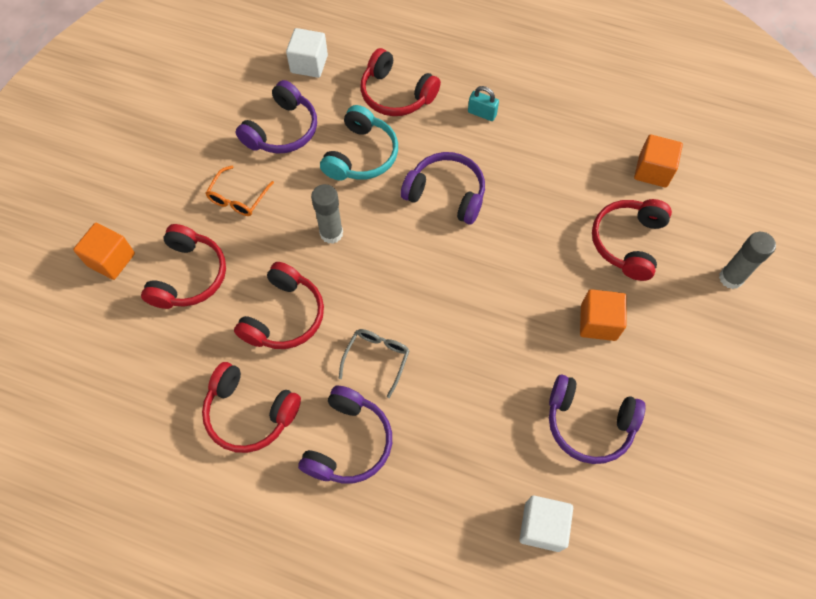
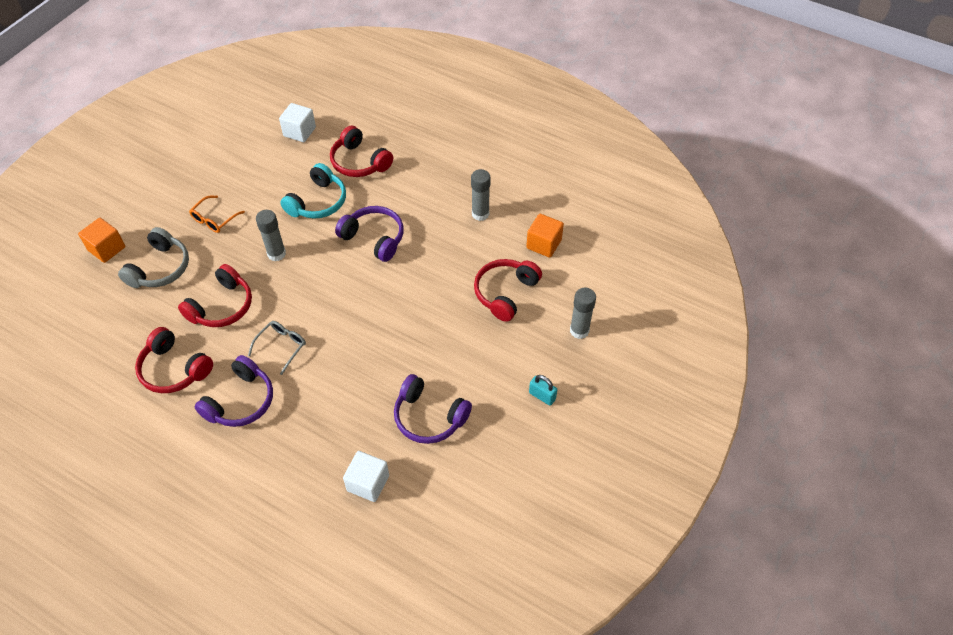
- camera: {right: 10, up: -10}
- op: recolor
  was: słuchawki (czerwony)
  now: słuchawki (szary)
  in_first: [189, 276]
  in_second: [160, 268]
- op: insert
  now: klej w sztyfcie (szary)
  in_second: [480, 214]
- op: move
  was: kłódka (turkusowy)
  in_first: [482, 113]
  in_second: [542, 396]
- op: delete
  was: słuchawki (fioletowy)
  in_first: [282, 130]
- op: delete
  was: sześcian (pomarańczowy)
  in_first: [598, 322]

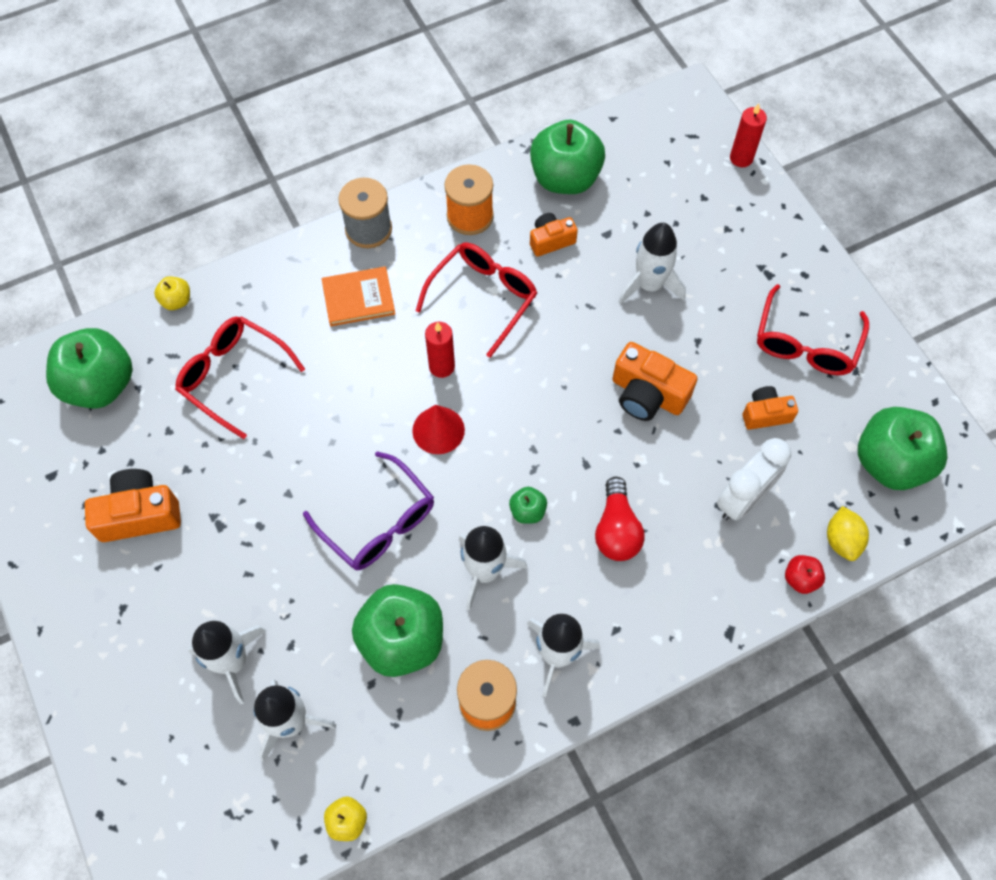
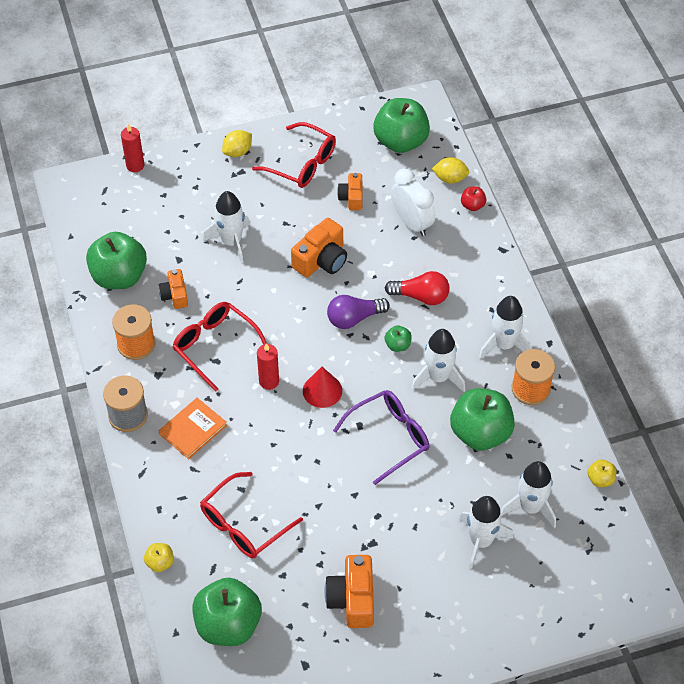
- camera: {right: -80, up: -10}
- op: rotate
  was: książka (pomarańczowy)
  in_first: [358, 298]
  in_second: [193, 429]
  clockwise: 45
- op: insert
  now: cytryna (żółty)
  in_second: [237, 152]
- op: insert
  now: żarówka (fioletowy)
  in_second: [354, 318]

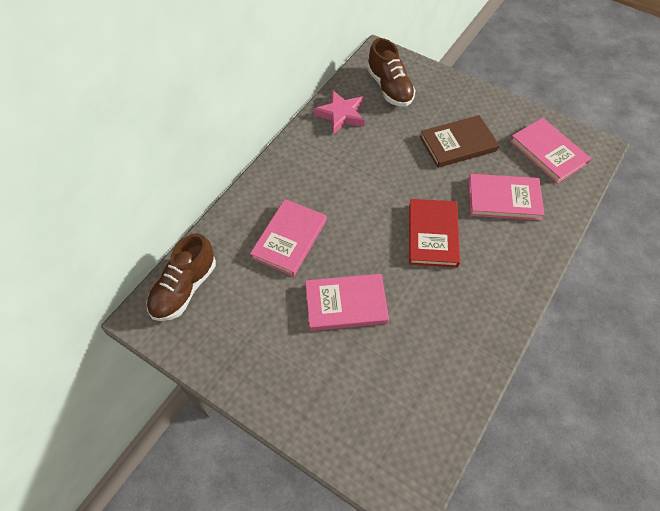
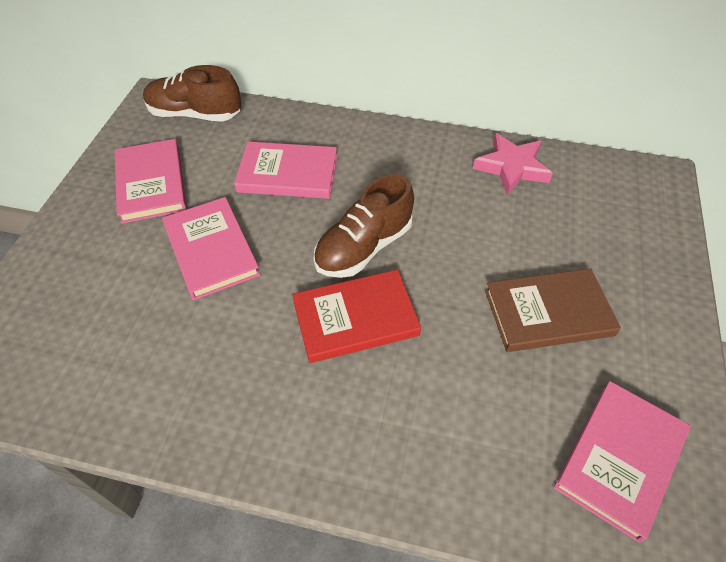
- camera: {right: 70, up: -5}
- op: move
  was: książka (różowy)
  in_first: [503, 199]
  in_second: [151, 183]
- op: move
  was: but (brązowy)
  in_first: [389, 88]
  in_second: [364, 247]
- op: rotate
  was: książka (brązowy)
  in_first: [458, 144]
  in_second: [548, 313]
  clockwise: -60

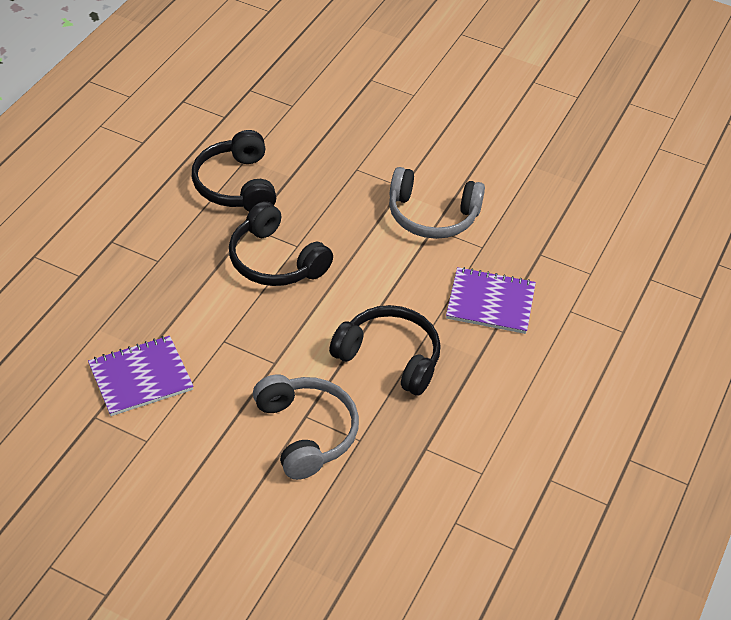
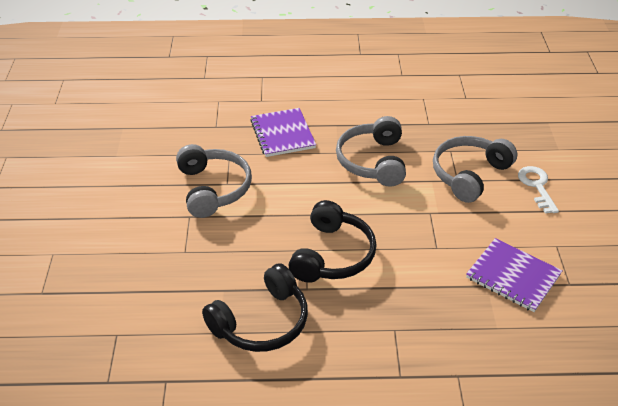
- camera: {right: -115, up: -5}
- op: recolor
  was: słuchawki (czarny)
  now: słuchawki (szary)
  in_first: [389, 357]
  in_second: [373, 161]
- op: insert
  now: klucz (biały)
  in_second: [536, 186]

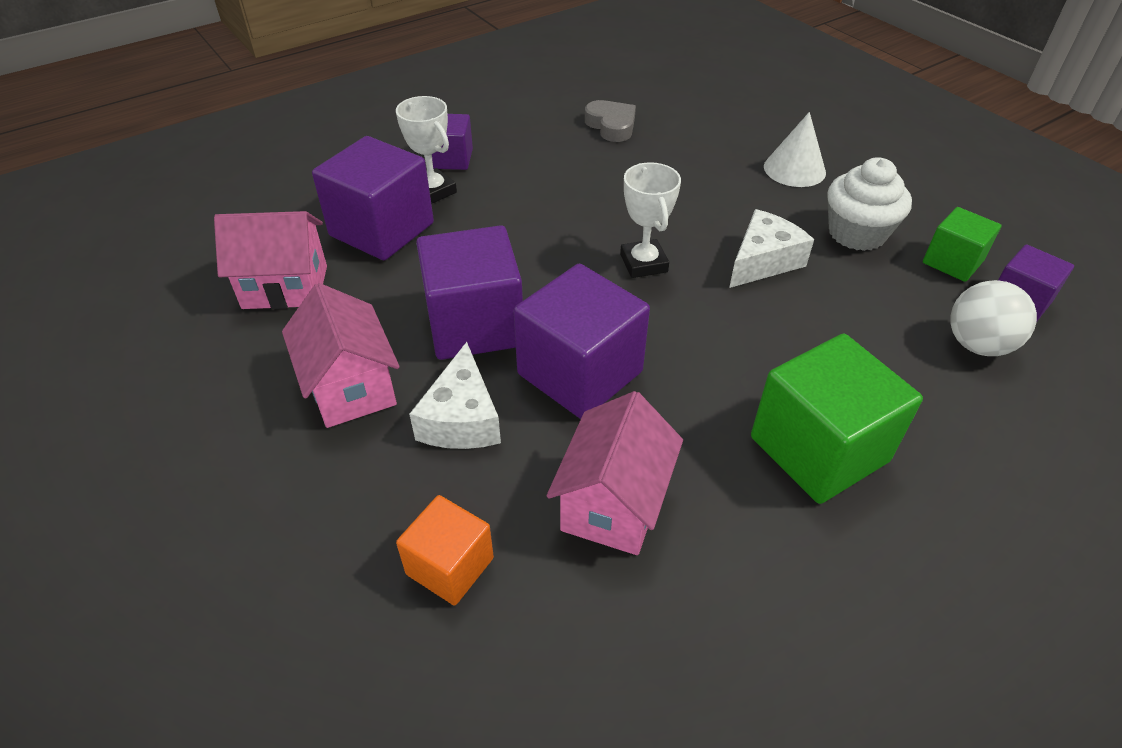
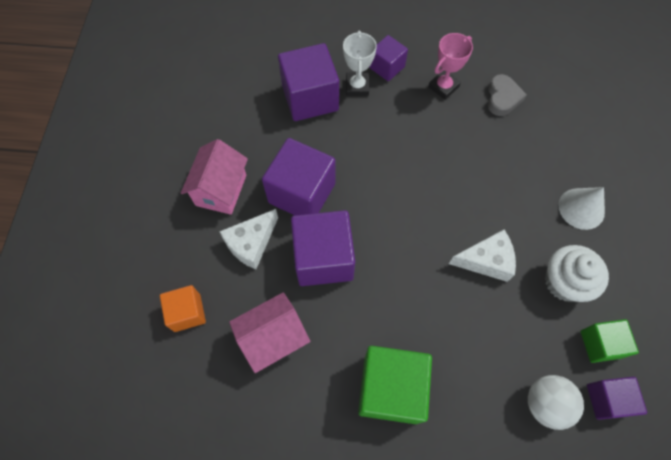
- camera: {right: 40, up: 20}
- op: insert
  now: puchar (różowy)
  in_second: [443, 87]
- op: delete
  was: domek (różowy)
  in_first: [285, 287]
- op: delete
  was: puchar (biały)
  in_first: [643, 263]

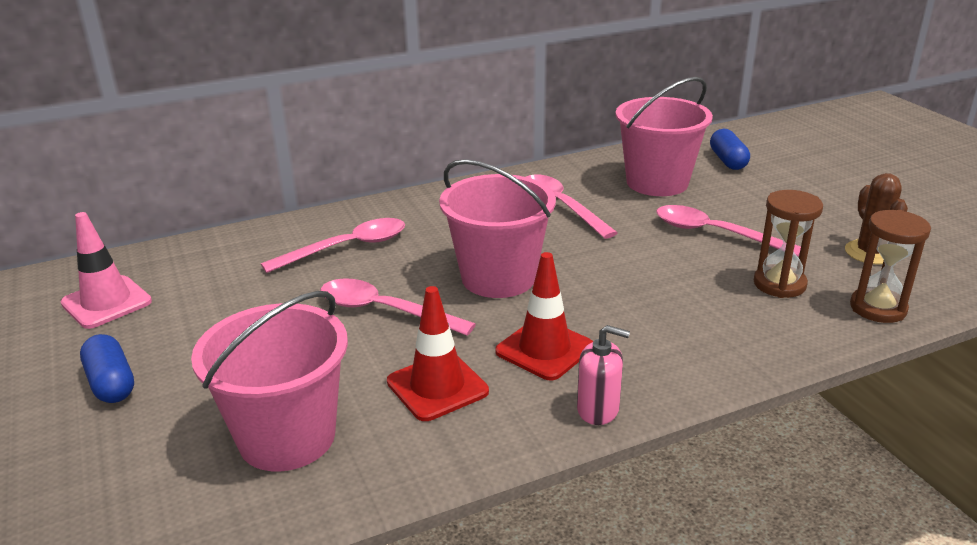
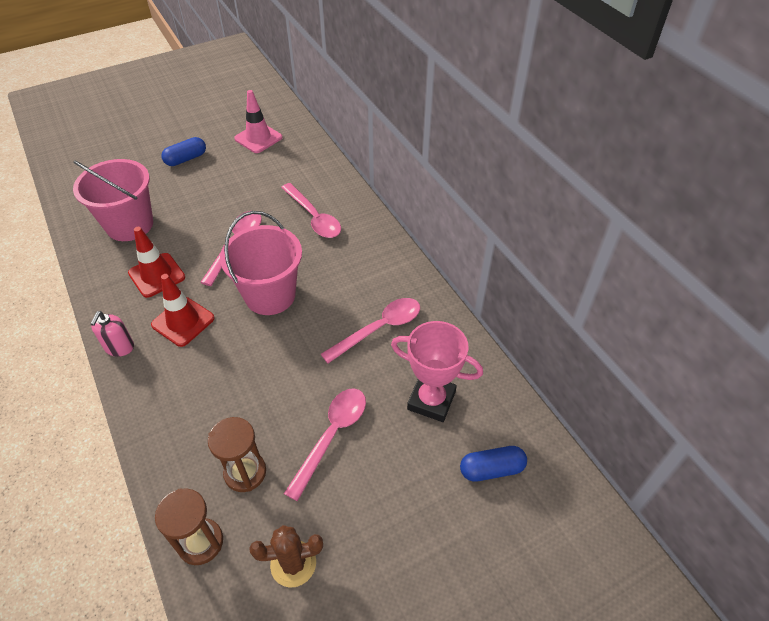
- camera: {right: 85, up: 20}
- op: replace
  was: wiadro (różowy)
  now: puchar (różowy)
  in_first: [657, 182]
  in_second: [431, 400]

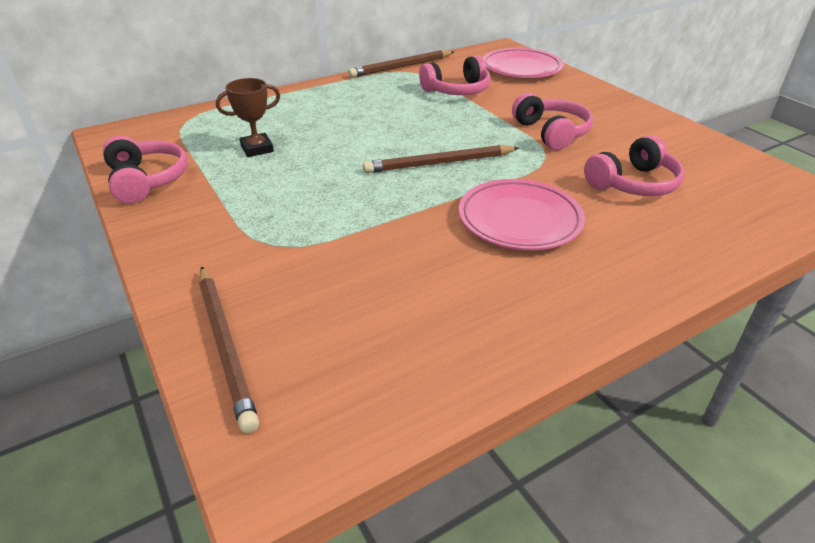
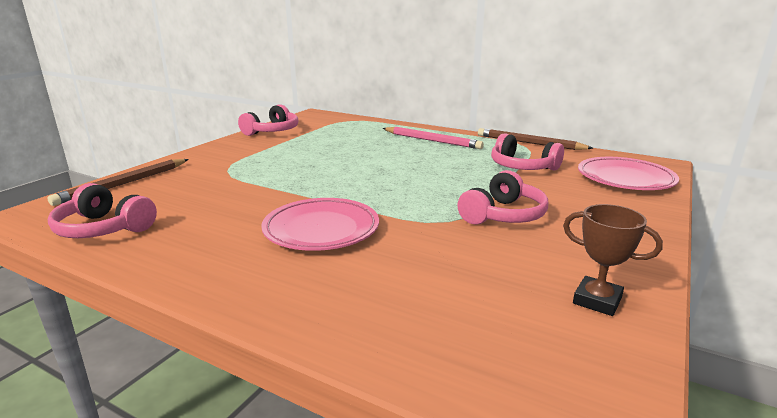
- camera: {right: 60, up: -15}
- op: move
  was: słuchawki (różowy)
  in_first: [633, 184]
  in_second: [103, 229]
- op: insert
  now: ołówek (różowy)
  in_second: [432, 140]
- op: move
  was: puchar (brązowy)
  in_first: [257, 149]
  in_second: [597, 300]
- op: delete
  was: ołówek (brązowy)
  in_first: [439, 163]

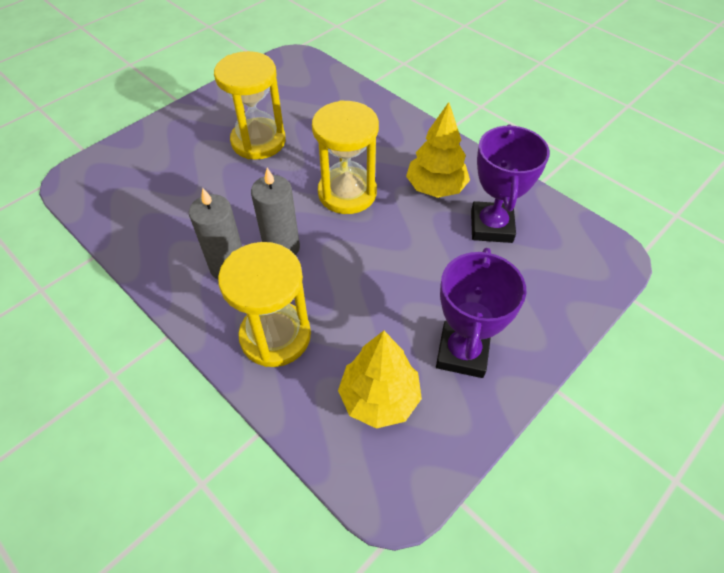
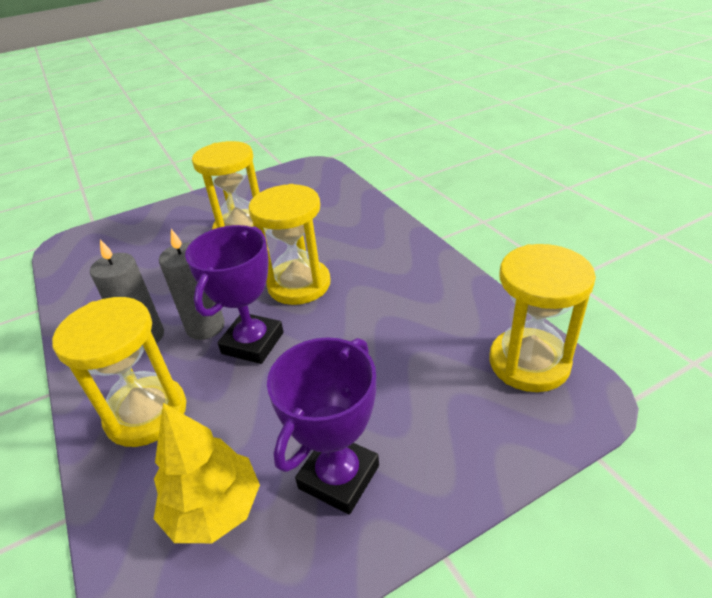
- camera: {right: 20, up: -15}
- op: move
  was: puchar (fioletowy)
  in_first: [491, 226]
  in_second: [253, 343]
- op: insert
  now: klepsydra (żółty)
  in_second: [529, 363]
- op: delete
  was: drzewko (żółty)
  in_first: [435, 188]

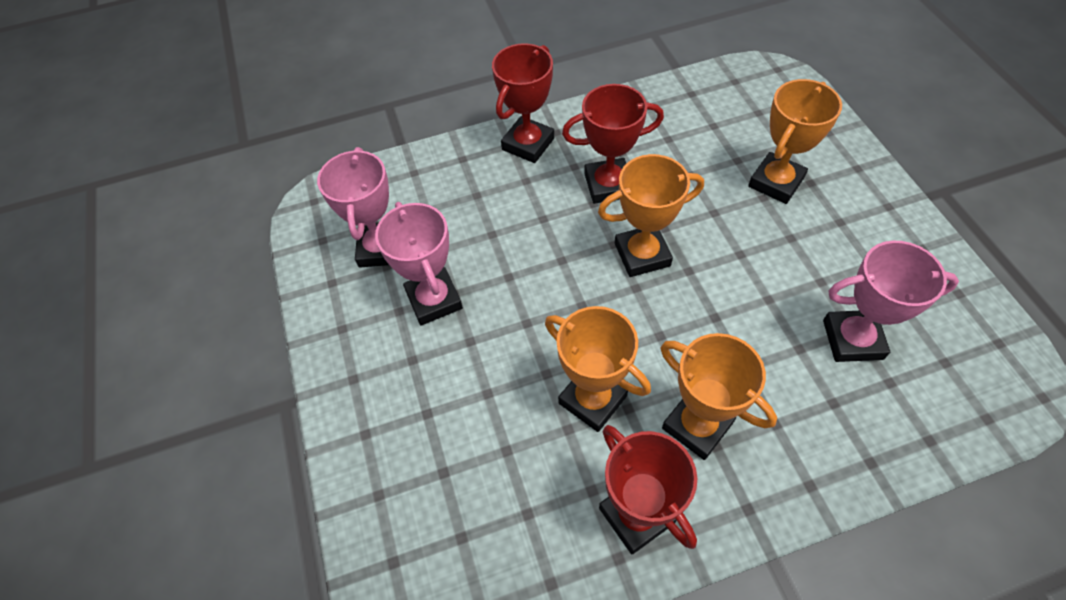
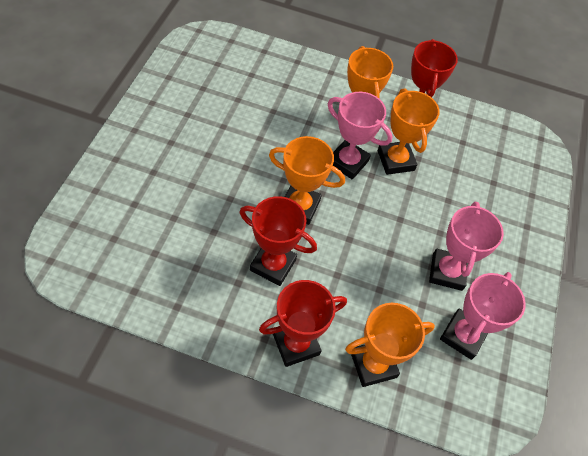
- camera: {right: -155, up: 0}
- op: move
  was: puchar (różowy)
  in_first: [852, 339]
  in_second: [348, 162]
- op: move
  was: puchar (pomarańczowy)
  in_first: [775, 182]
  in_second: [373, 365]

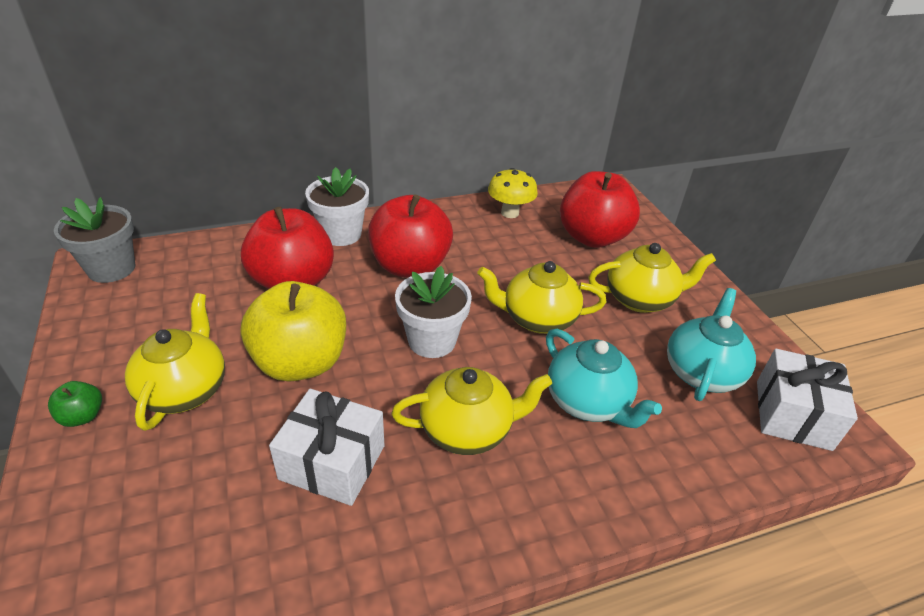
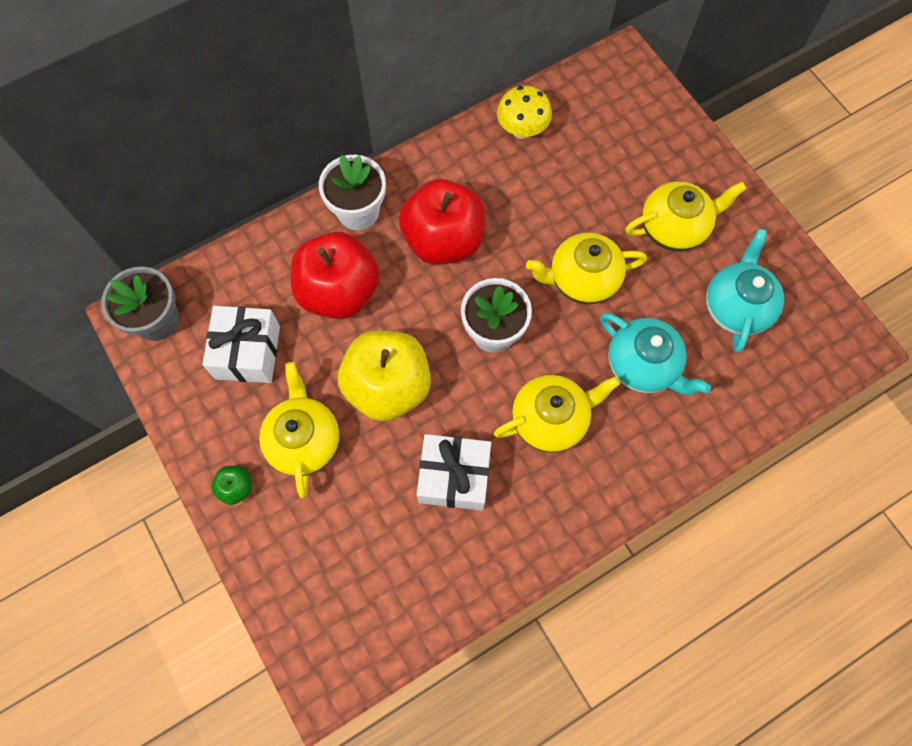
- camera: {right: -10, up: 30}
- op: move
  was: prezent (biały)
  in_first: [792, 414]
  in_second: [248, 352]
- op: delete
  was: jabłko (czerwony)
  in_first: [592, 237]

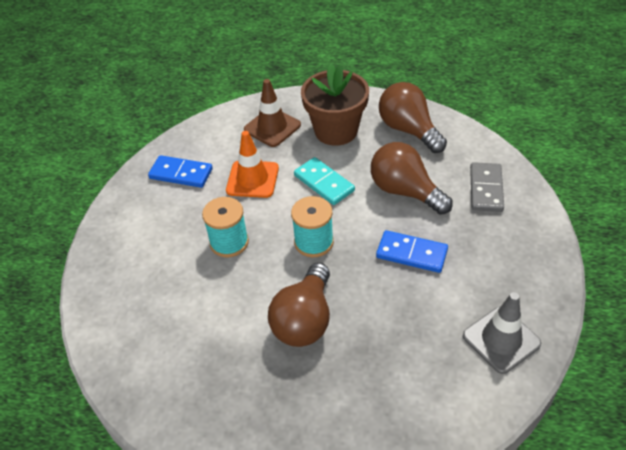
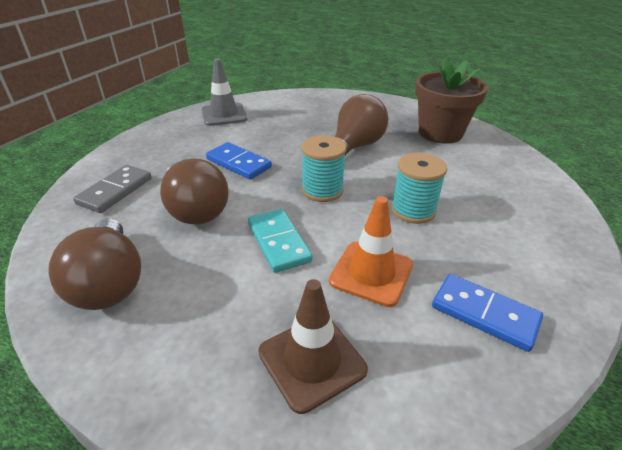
- camera: {right: -165, up: -10}
- op: move
  was: doniczka (brązowy)
  in_first: [336, 131]
  in_second: [440, 133]

